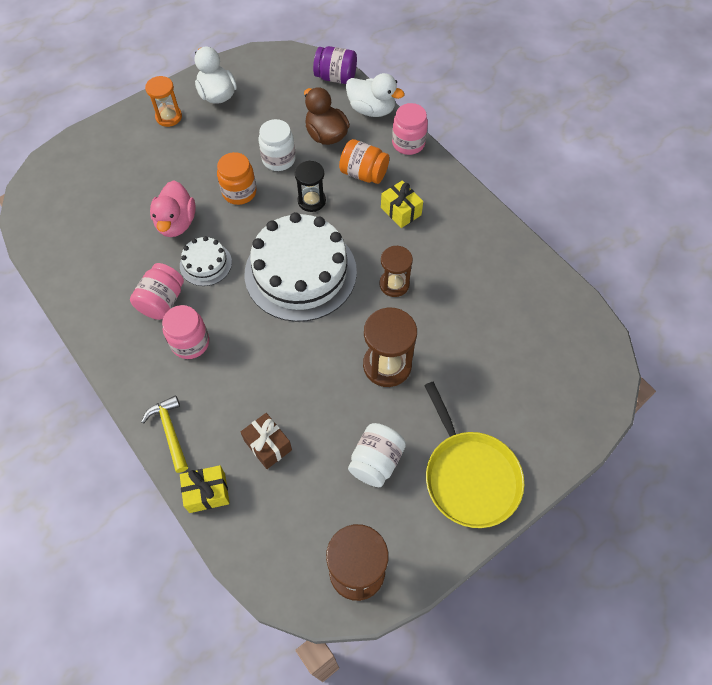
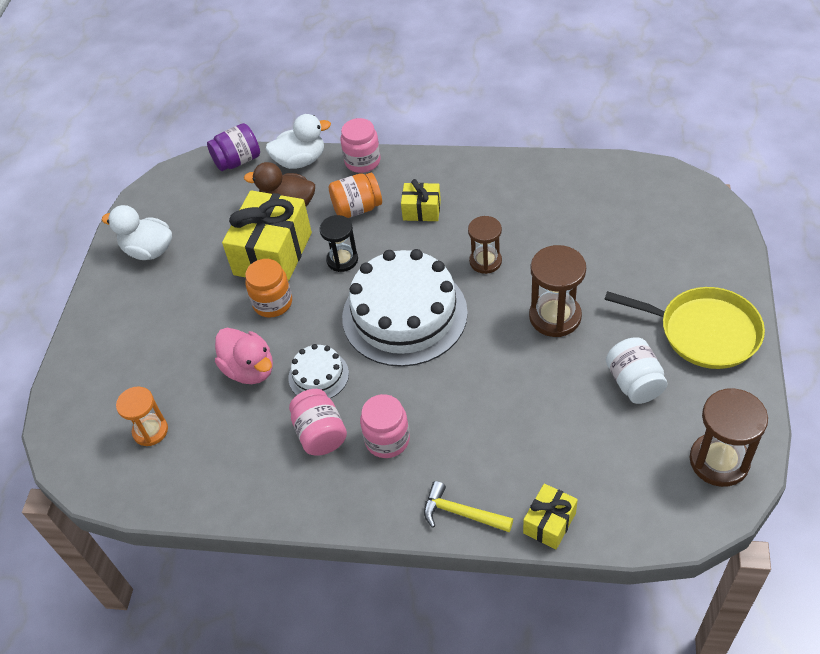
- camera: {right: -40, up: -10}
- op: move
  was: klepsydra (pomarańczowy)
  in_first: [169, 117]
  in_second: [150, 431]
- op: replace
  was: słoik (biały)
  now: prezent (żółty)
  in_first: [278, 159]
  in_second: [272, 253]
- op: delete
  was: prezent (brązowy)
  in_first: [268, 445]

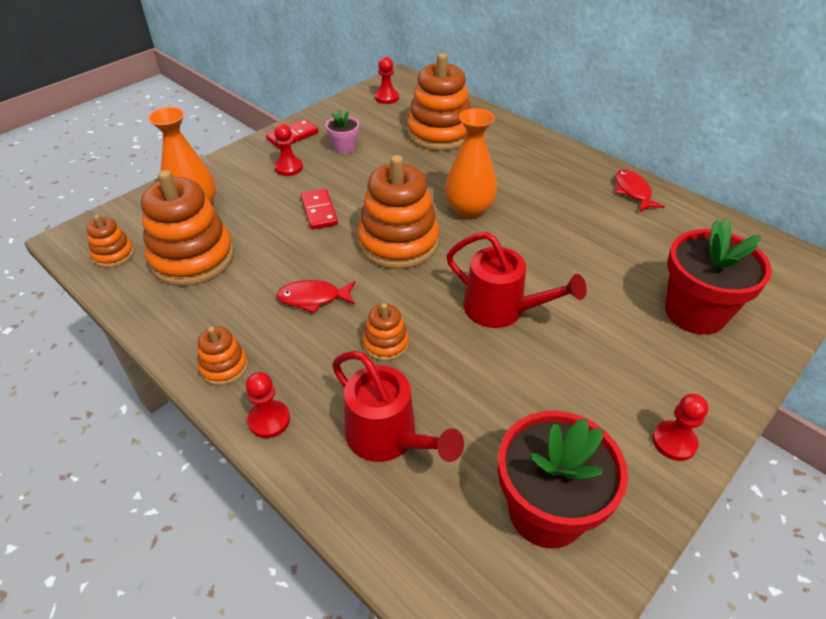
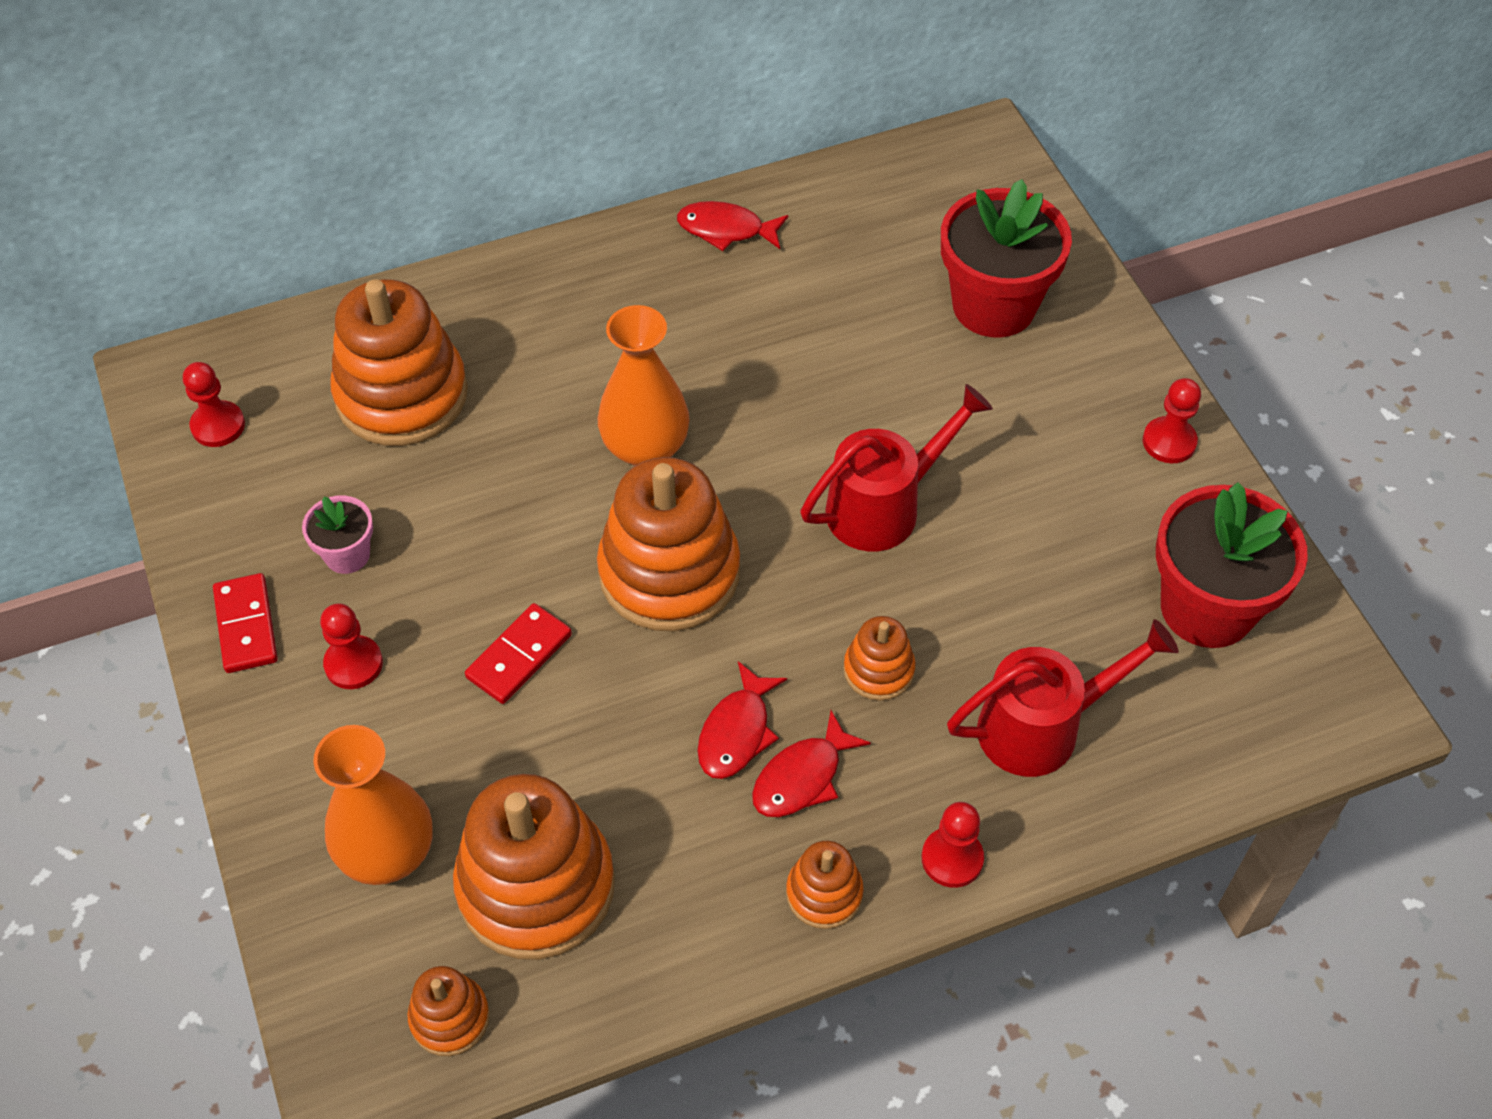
- camera: {right: -65, up: 10}
- op: rotate
  was: kostka domina (czerwony)
  in_first: [319, 211]
  in_second: [519, 656]
  clockwise: -60
- op: insert
  now: ryba (czerwony)
  in_second: [802, 777]

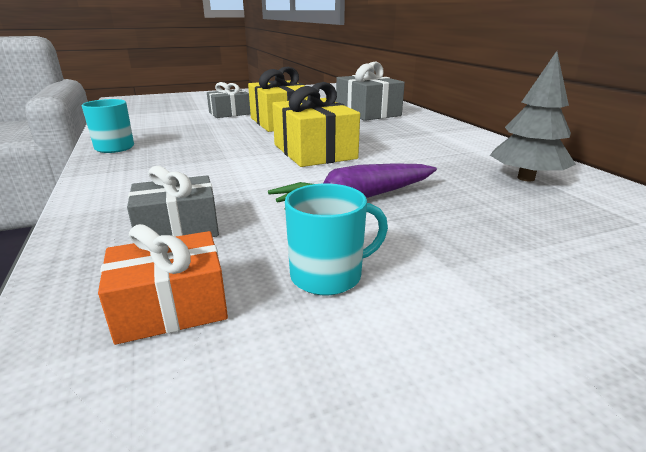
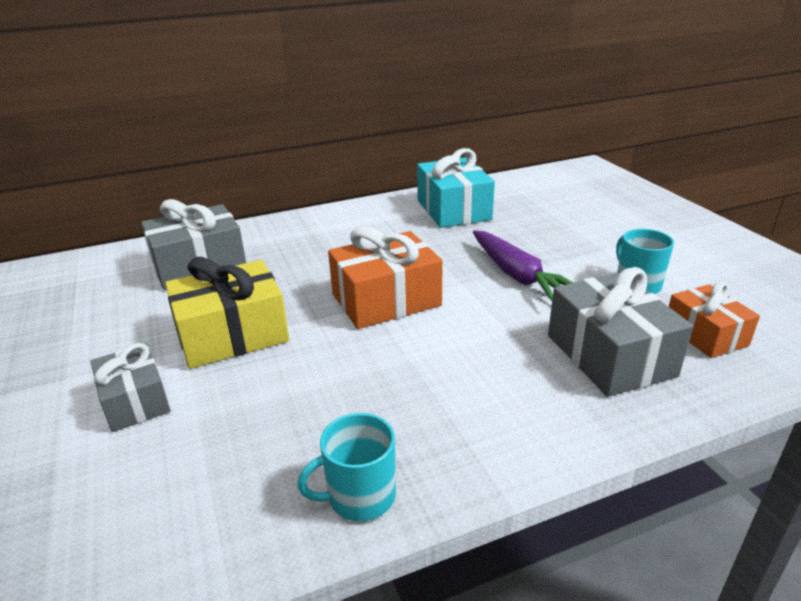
- camera: {right: -90, up: 5}
- op: recolor
  was: prezent (żółty)
  now: prezent (pomarańczowy)
  in_first: [314, 151]
  in_second: [386, 300]
- op: replace
  was: drzewko (szary)
  now: prezent (turkusowy)
  in_first: [525, 178]
  in_second: [453, 210]
- op: resize
  was: prezent (szary)
  in_first: [178, 229]
  in_second: [610, 355]
  ratio: 1.59

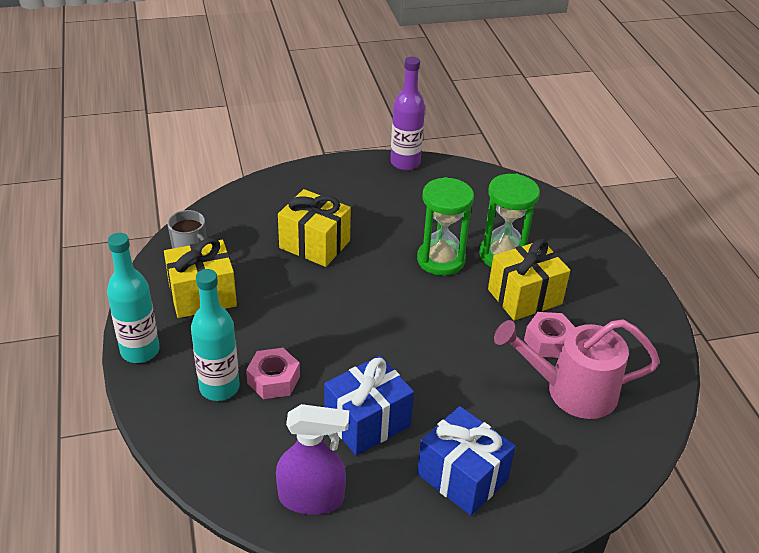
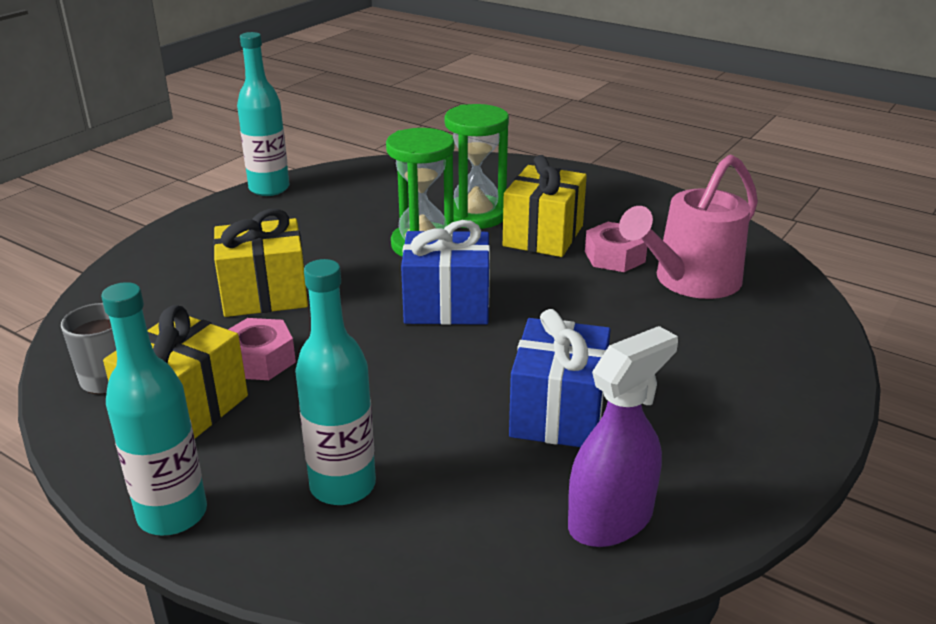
- camera: {right: -40, up: -10}
- op: move
  was: nakrętka (różowy)
  in_first: [273, 380]
  in_second: [259, 360]
- op: recolor
  was: butelka (fioletowy)
  now: butelka (turkusowy)
  in_first: [405, 163]
  in_second: [269, 189]
- op: move
  was: prezent (niebieski)
  in_first: [462, 476]
  in_second: [447, 305]

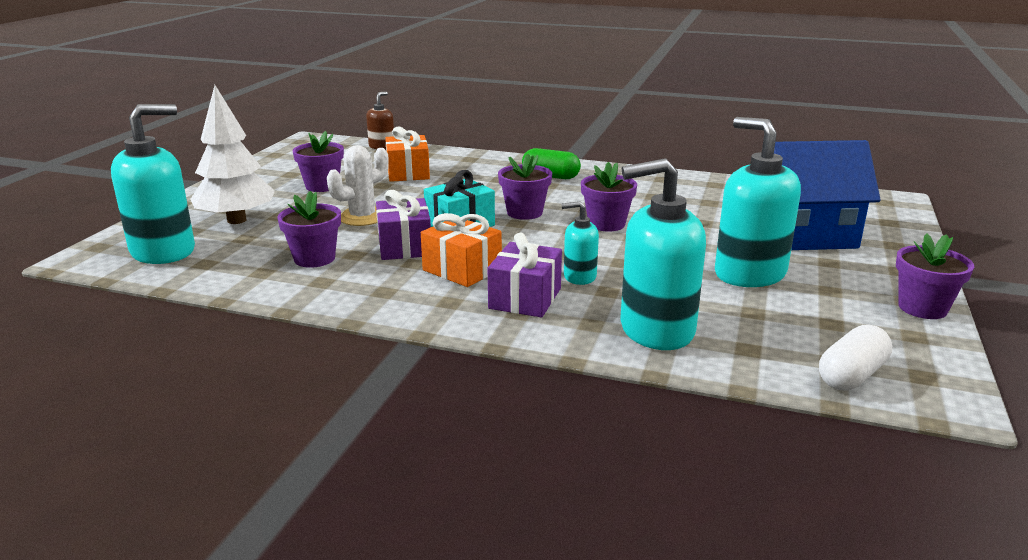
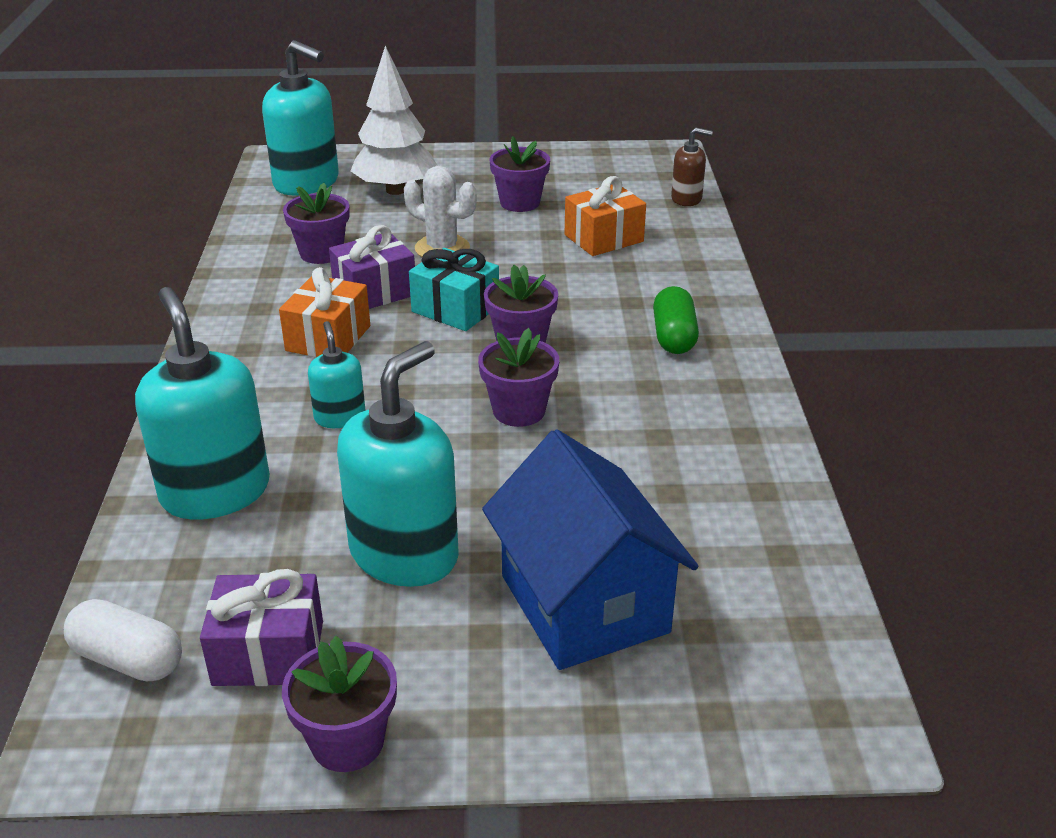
- camera: {right: 70, up: 10}
- op: move
  was: prezent (fioletowy)
  in_first: [525, 298]
  in_second: [268, 653]

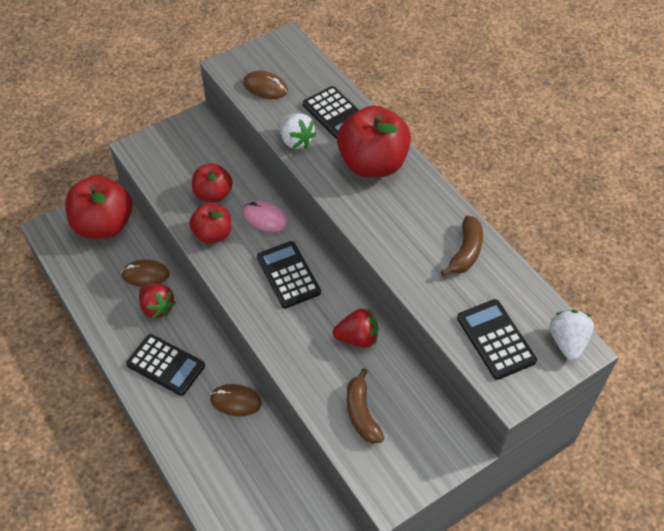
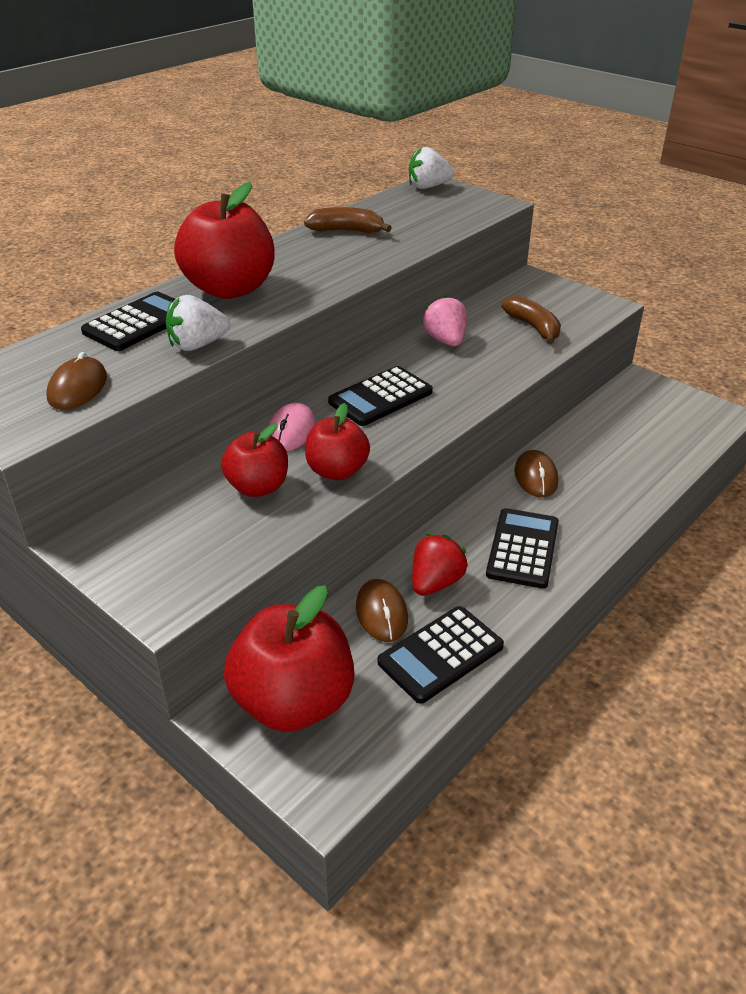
- camera: {right: -105, up: -15}
- op: rotate
  was: truskawka (biały)
  in_first: [296, 141]
  in_second: [197, 345]
  clockwise: -150
- op: move
  was: kalkulator (czarny)
  in_first: [495, 339]
  in_second: [440, 654]
- op: recolor
  was: truskawka (czerwony)
  now: truskawka (różowy)
  in_first: [357, 338]
  in_second: [445, 340]
- op: rotate
  was: banan (brązowy)
  in_first: [361, 413]
  in_second: [533, 327]
  clockwise: -90

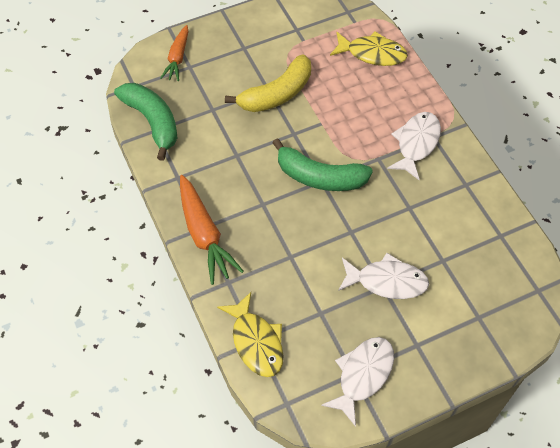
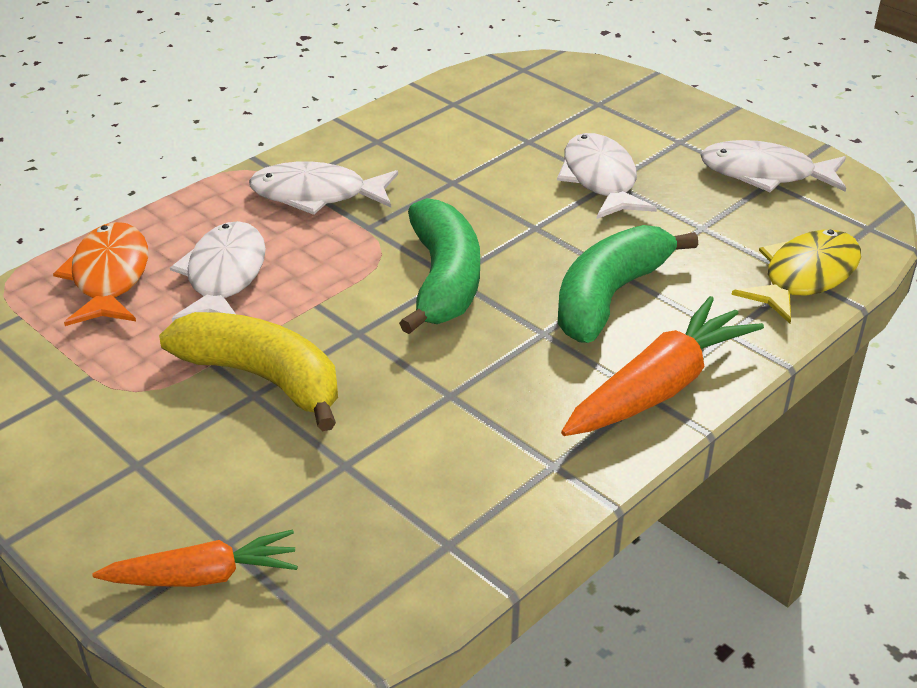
- camera: {right: -110, up: -20}
- op: recolor
  was: ryba (żółty)
  now: ryba (pomarańczowy)
  in_first: [372, 53]
  in_second: [109, 277]
- op: insert
  now: ryba (biały)
  in_second: [224, 276]
- op: move
  was: banan (zielony)
  in_first: [152, 122]
  in_second: [609, 297]

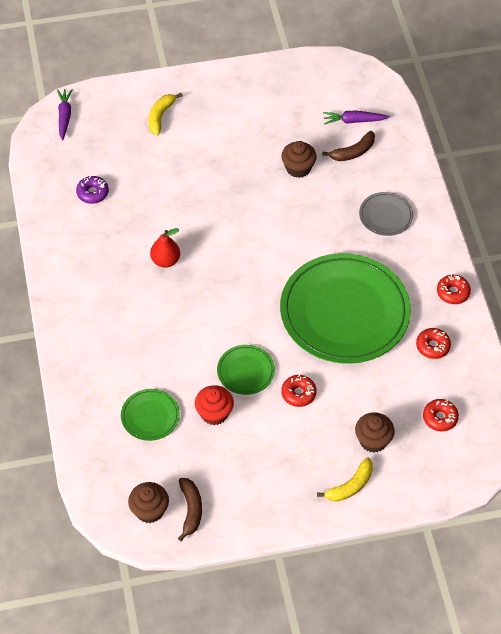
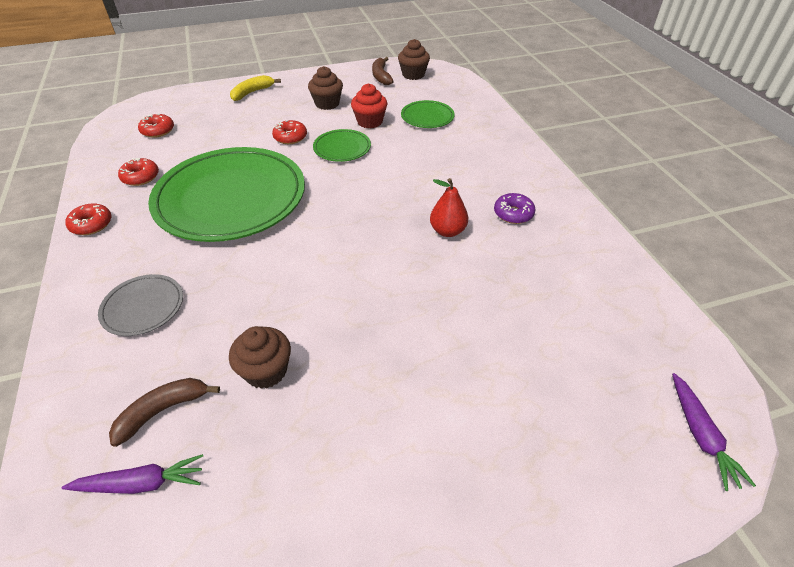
- camera: {right: 175, up: -10}
- op: move
  was: muffinka (brązowy)
  in_first: [373, 440]
  in_second: [327, 104]
- op: move
  was: donut (fioletowy)
  in_first: [92, 193]
  in_second: [513, 214]
- op: delete
  was: banan (żółty)
  in_first: [160, 116]

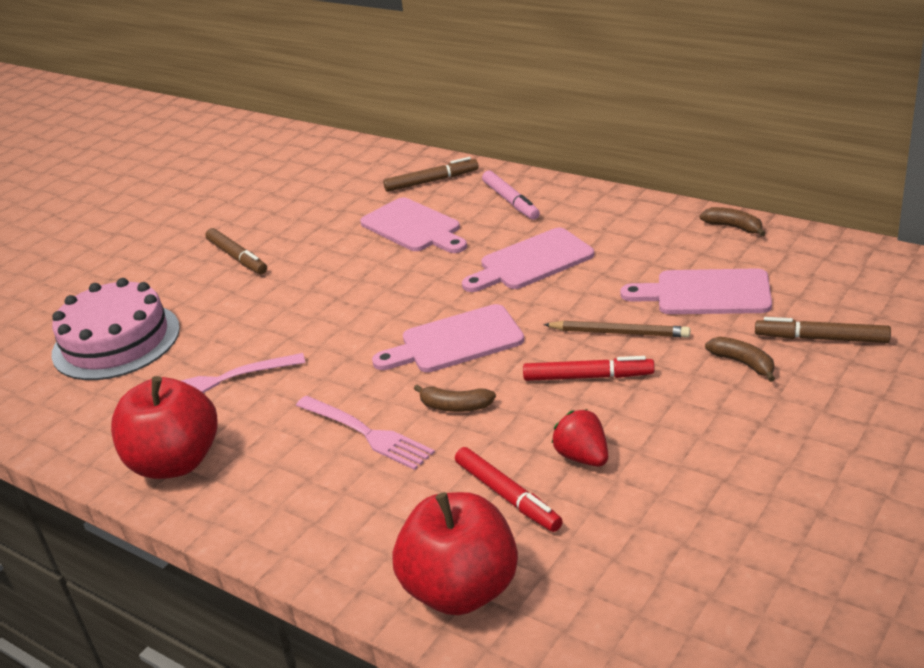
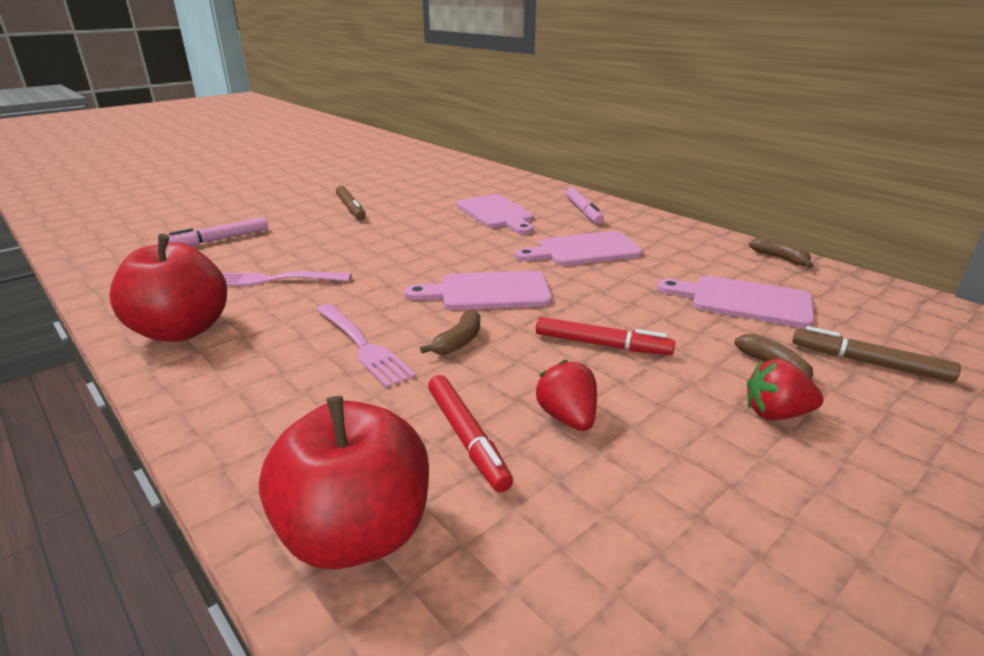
- camera: {right: 10, up: -5}
- op: replace
  was: tort (różowy)
  now: flamaster (różowy)
  in_first: [116, 341]
  in_second: [219, 240]
- op: rotate
  was: banan (brązowy)
  in_first: [455, 406]
  in_second: [458, 341]
  clockwise: -90
- op: insert
  now: truskawka (czerwony)
  in_second: [776, 414]
- op: delete
  was: flamaster (brązowy)
  in_first: [431, 181]
- op: delete
  was: ołówek (brązowy)
  in_first: [619, 333]

